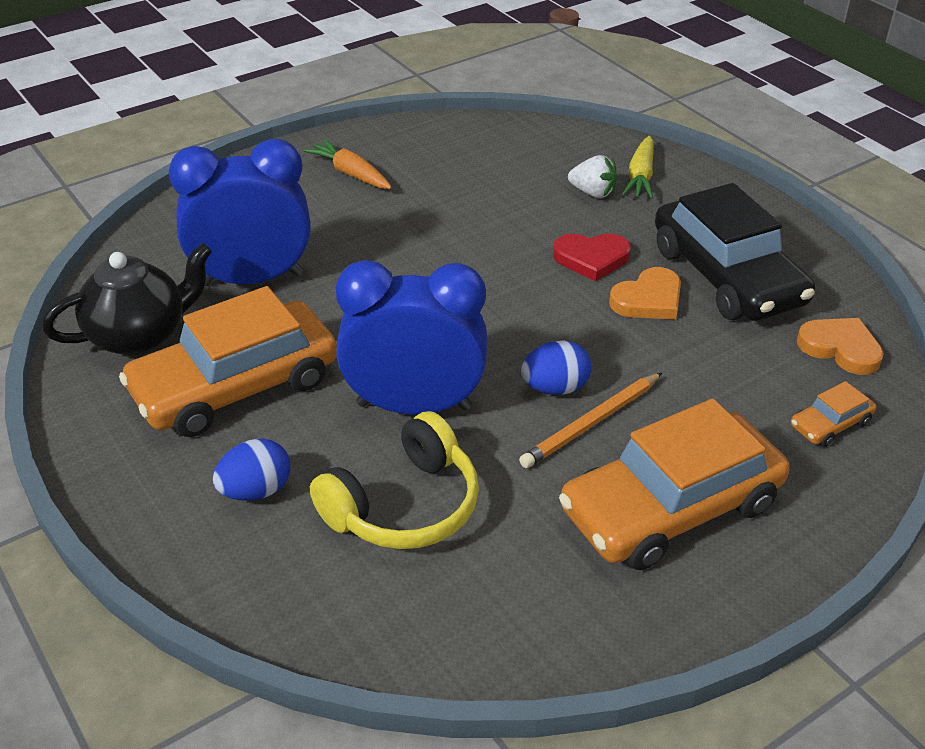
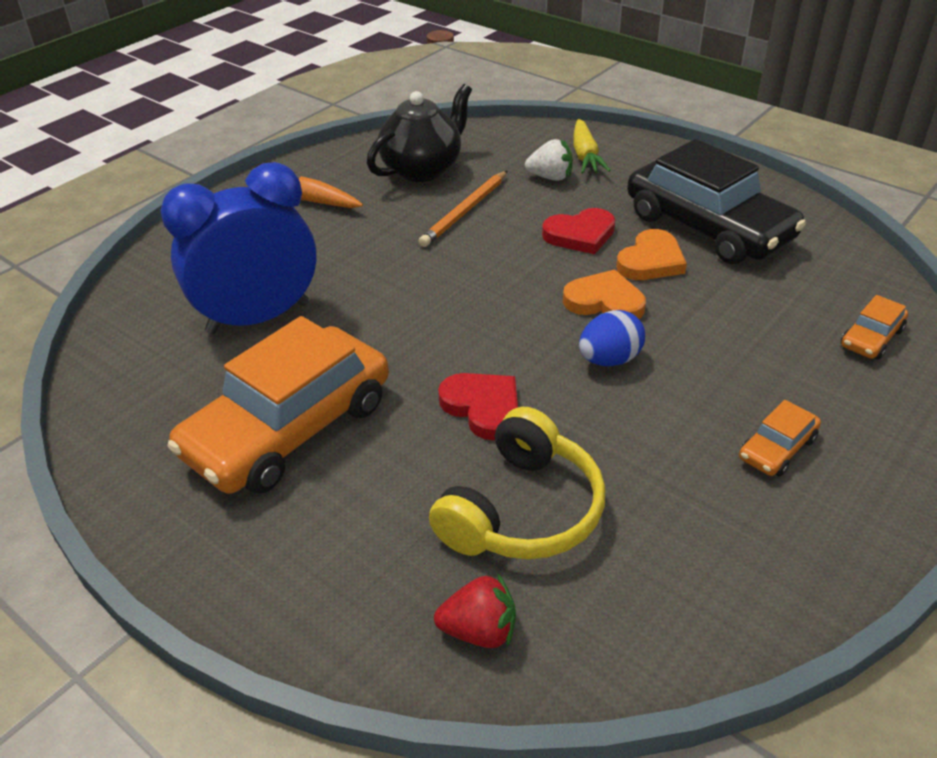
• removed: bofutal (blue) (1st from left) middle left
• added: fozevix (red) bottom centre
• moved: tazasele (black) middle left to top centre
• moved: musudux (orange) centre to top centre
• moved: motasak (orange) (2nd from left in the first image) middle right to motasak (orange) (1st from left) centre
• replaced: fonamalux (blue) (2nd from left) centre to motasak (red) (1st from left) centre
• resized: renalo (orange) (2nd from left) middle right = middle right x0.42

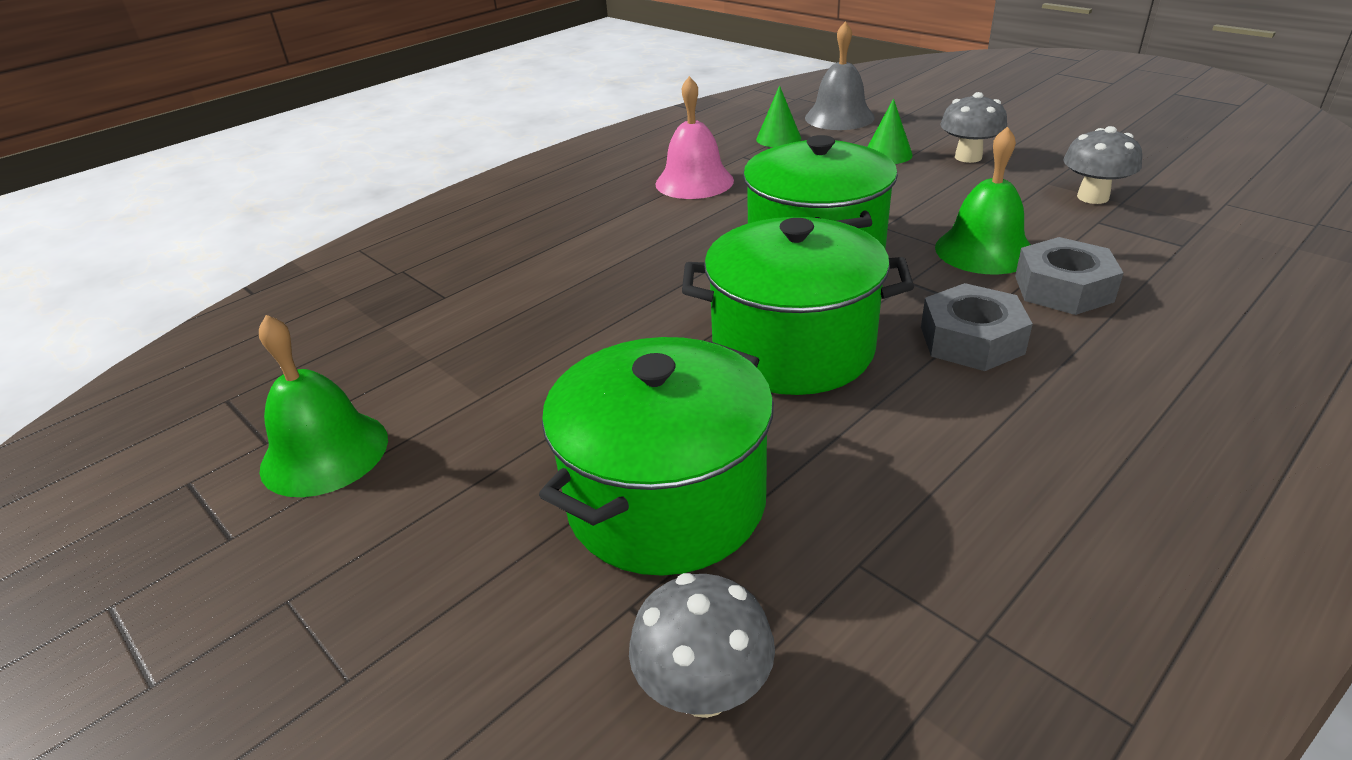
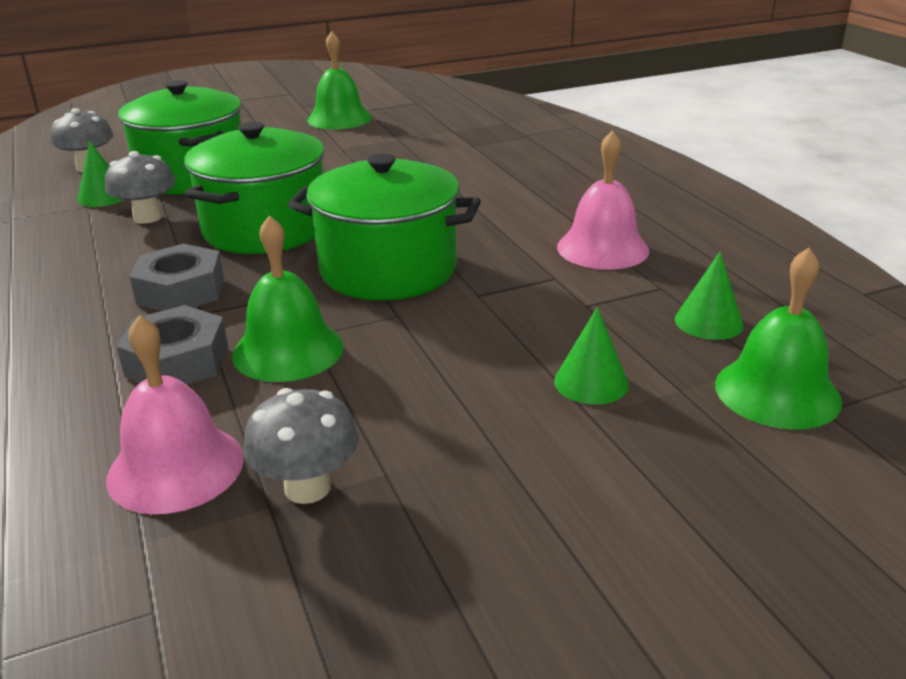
• added: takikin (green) (1st from left) top left
• added: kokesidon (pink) (1st from left) middle left
• moved: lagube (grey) (2nd from left) top right to top left
• recoloured: kokesidon (grey) top centre to kokesidon (green) (3rd from left) middle right

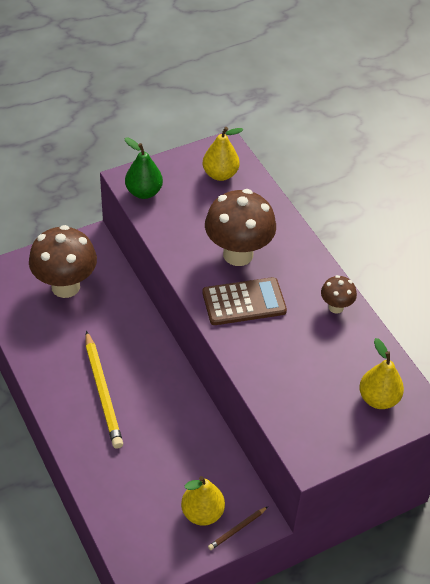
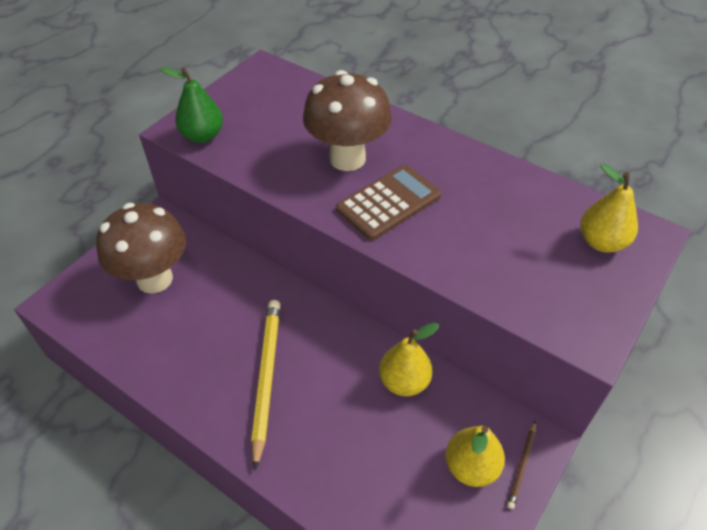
• removed: lagube (brown) (3rd from left) middle right
• moved: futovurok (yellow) (2nd from left in the first image) top centre to futovurok (yellow) (1st from left) bottom centre
• turned: musudux (yellow) bottom left = bottom centre 135 degrees counterclockwise

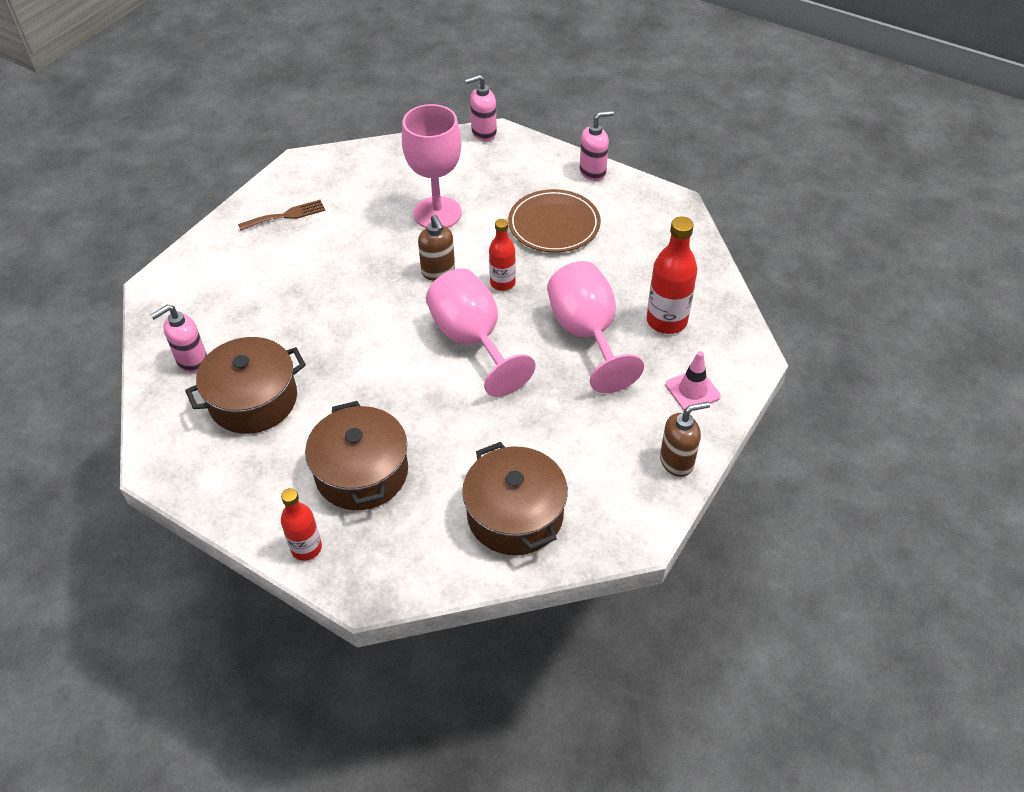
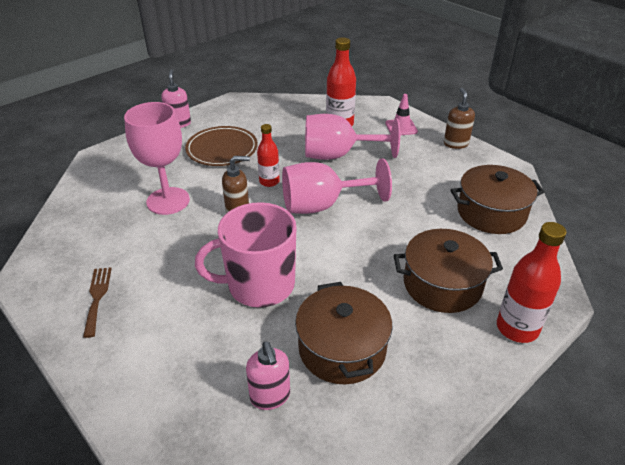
• removed: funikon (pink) (2nd from left) top centre
• added: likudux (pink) centre
• resized: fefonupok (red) (1st from left in the first image) middle left = middle right x1.57

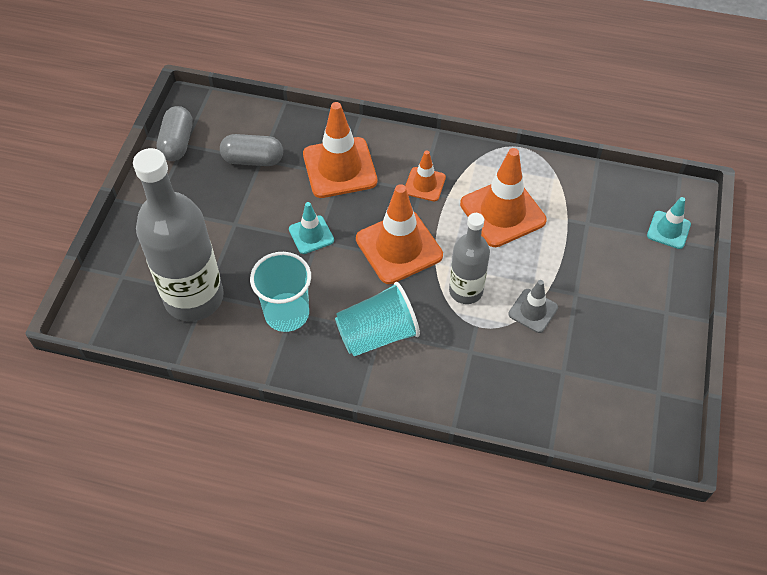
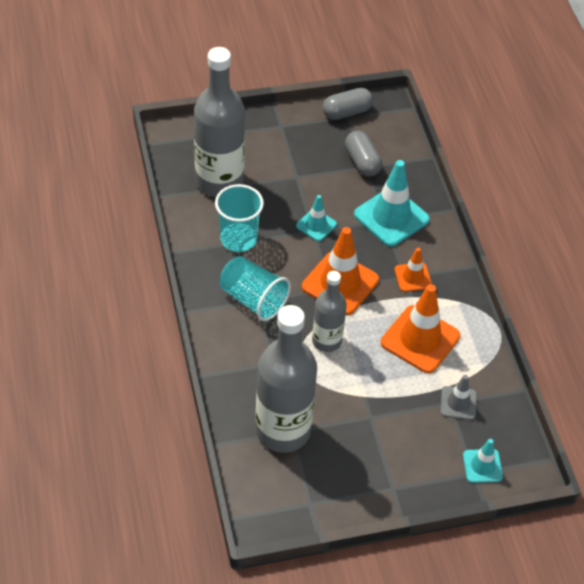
• added: fefonupok (grey) (2nd from left) centre
• moved: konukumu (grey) middle right to bottom right
• recoloured: konukumu (orange) (1st from left) top centre to konukumu (turquoise) (2nd from left) middle right

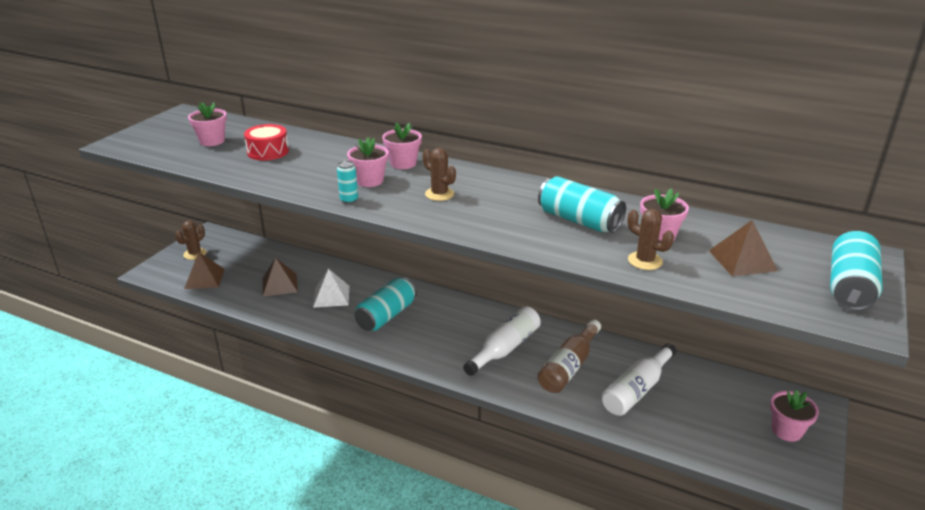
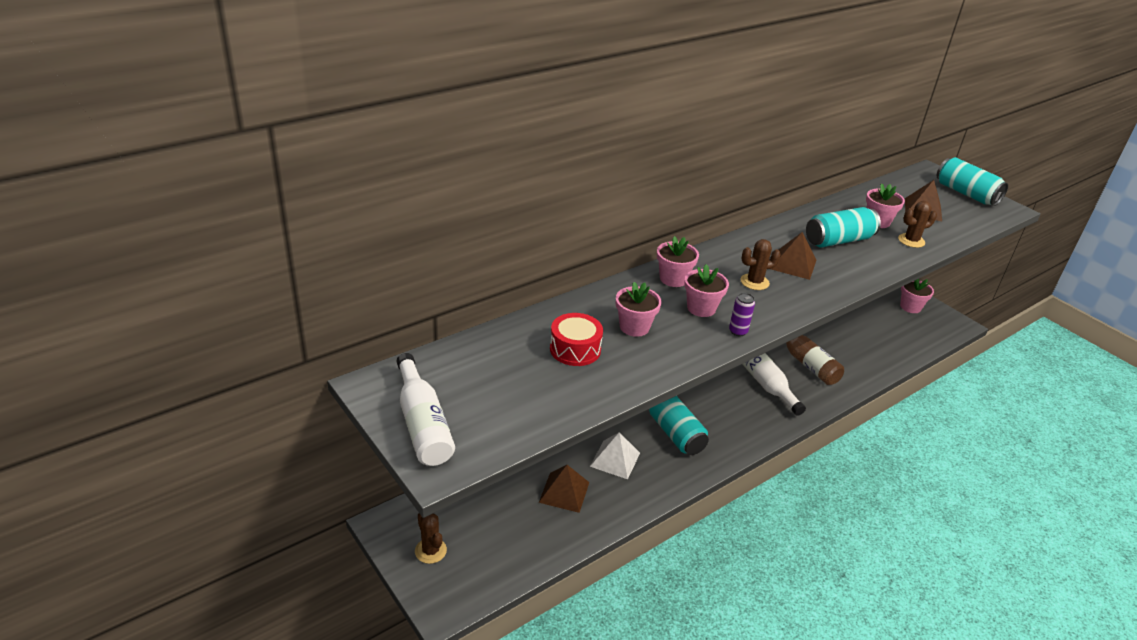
• moved: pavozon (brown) (1st from left in the first image) middle left to pavozon (brown) (2nd from left) middle right
• moved: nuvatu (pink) (1st from left) top left to centre
• moved: fefonupok (white) (2nd from left in the first image) bottom right to fefonupok (white) (1st from left) centre
• recoloured: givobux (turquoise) (1st from left) centre to givobux (purple) centre

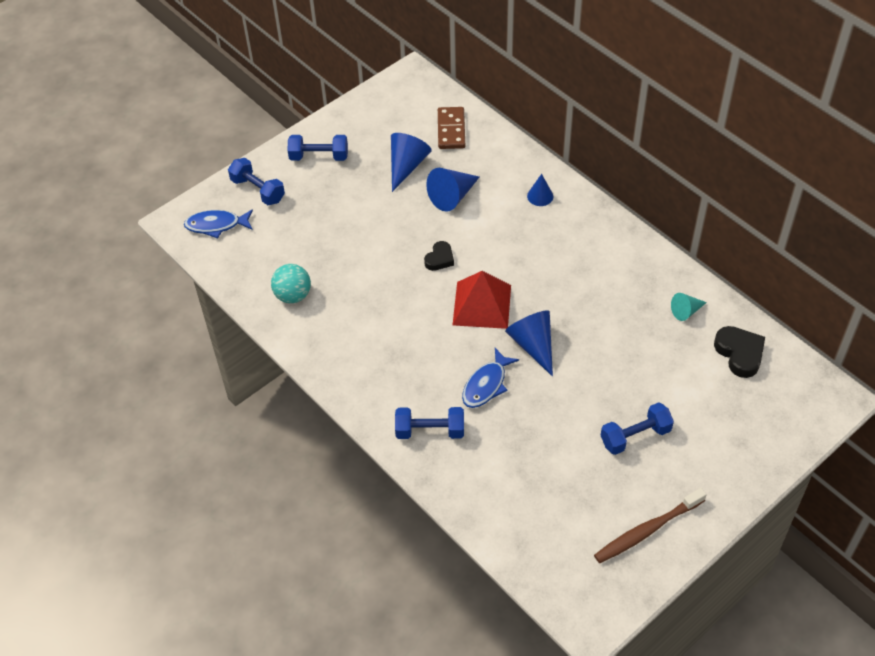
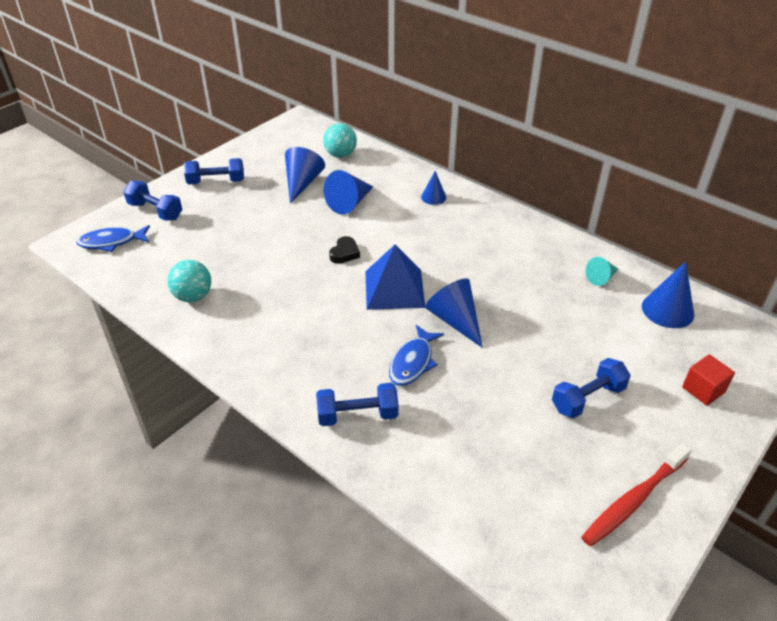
• added: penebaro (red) middle right
• replaced: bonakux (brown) top centre to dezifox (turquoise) (2nd from left) top centre
• replaced: motasak (black) (2nd from left) middle right to takikin (blue) (5th from left) middle right
• recoloured: pavozon (red) centre to pavozon (blue) centre
• recoloured: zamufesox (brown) bottom right to zamufesox (red) bottom right

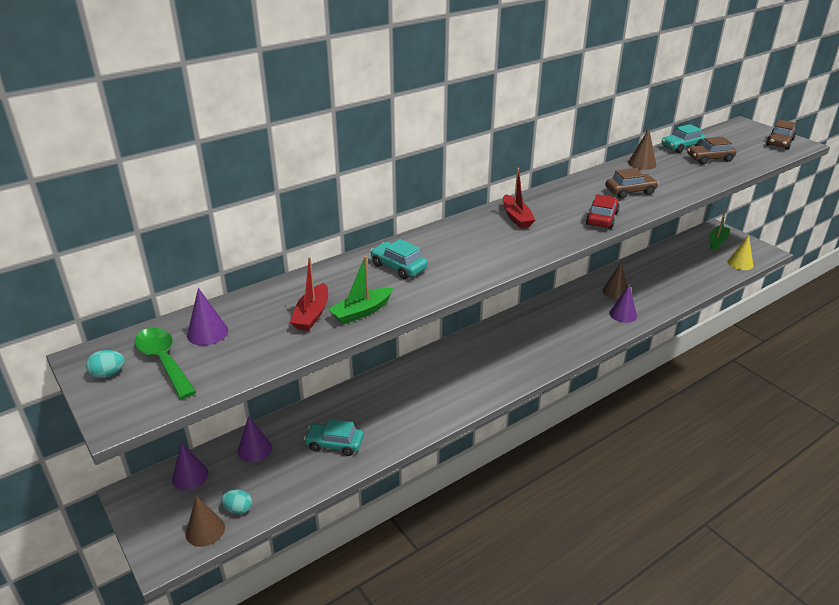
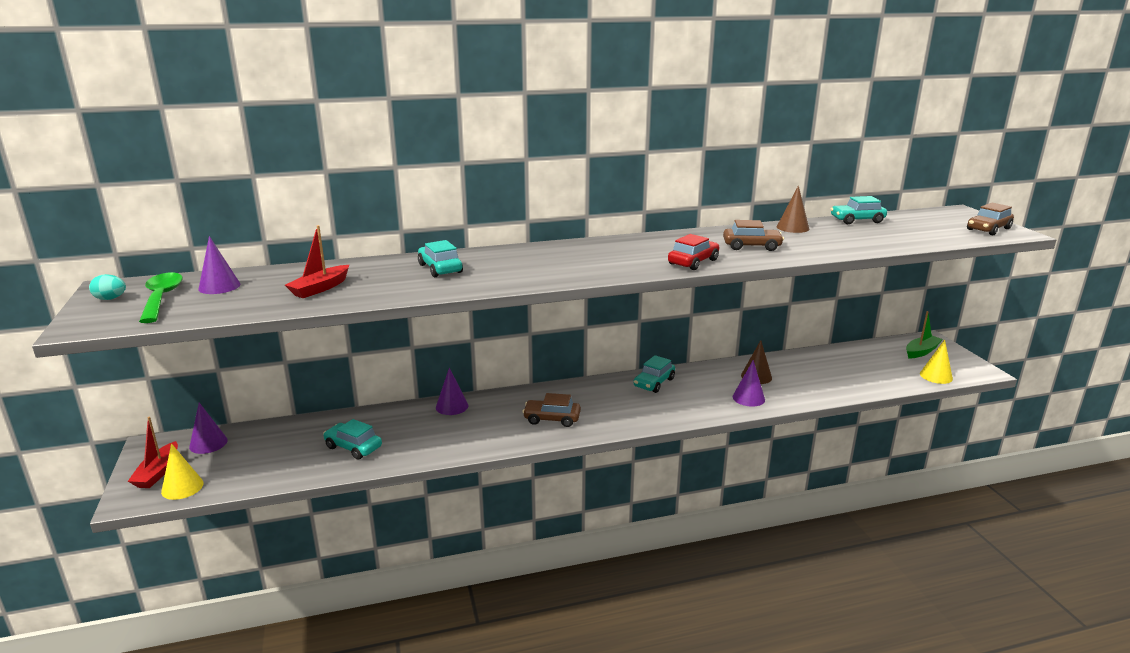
• removed: bofutal (turquoise) (2nd from left) bottom left
• removed: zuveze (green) (1st from left) centre
• added: renalo (turquoise) (3rd from left) centre
• moved: takikin (purple) (3rd from left) bottom left to centre
• moved: zuveze (red) (2nd from left in the first image) top centre to zuveze (red) (1st from left) bottom left
• moved: renalo (brown) (2nd from left in the first image) top right to renalo (brown) (1st from left) centre
• recoloured: takikin (brown) (1st from left) bottom left to takikin (yellow) (1st from left) bottom left

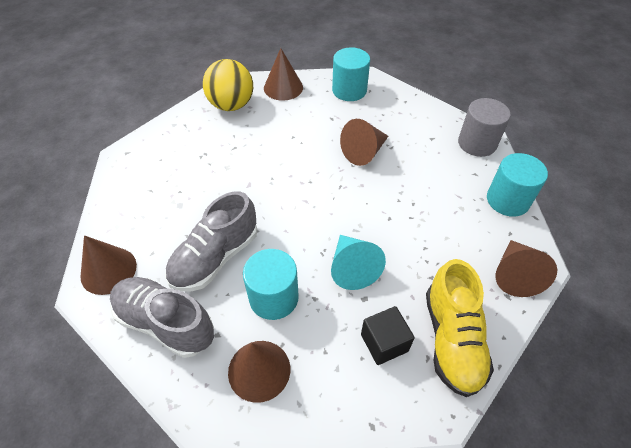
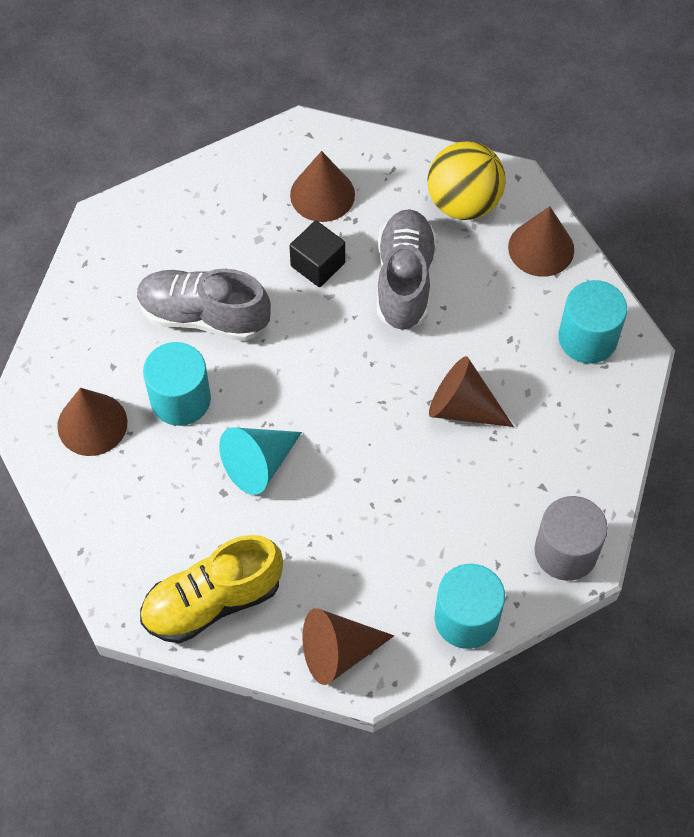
• moved: takikin (brown) (1st from left in the first image) middle left to takikin (brown) (2nd from left) top centre
• moved: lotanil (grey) (1st from left in the first image) bottom left to lotanil (grey) (2nd from left) top centre
• moved: penebaro (black) bottom centre to top centre

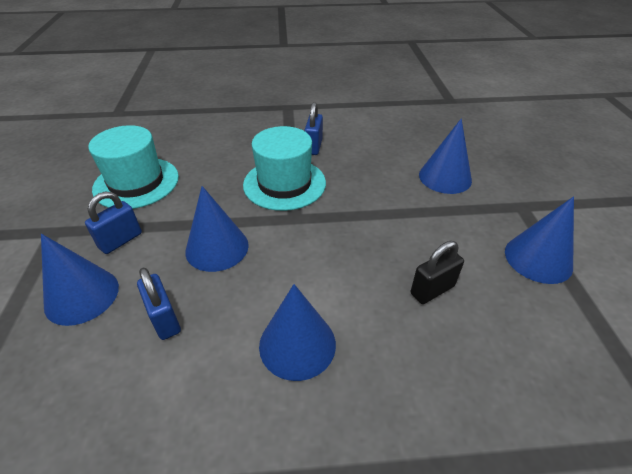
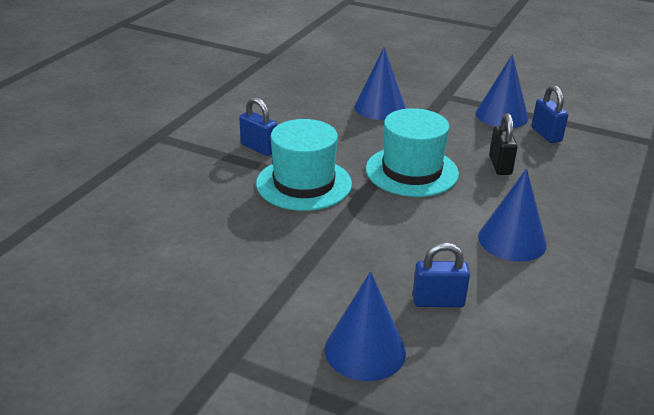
• removed: takikin (blue) (2nd from left) centre
• moved: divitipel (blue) (1st from left in the first image) middle left to divitipel (blue) (3rd from left) top right
• moved: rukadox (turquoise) (1st from left in the first image) middle left to rukadox (turquoise) (2nd from left) centre

